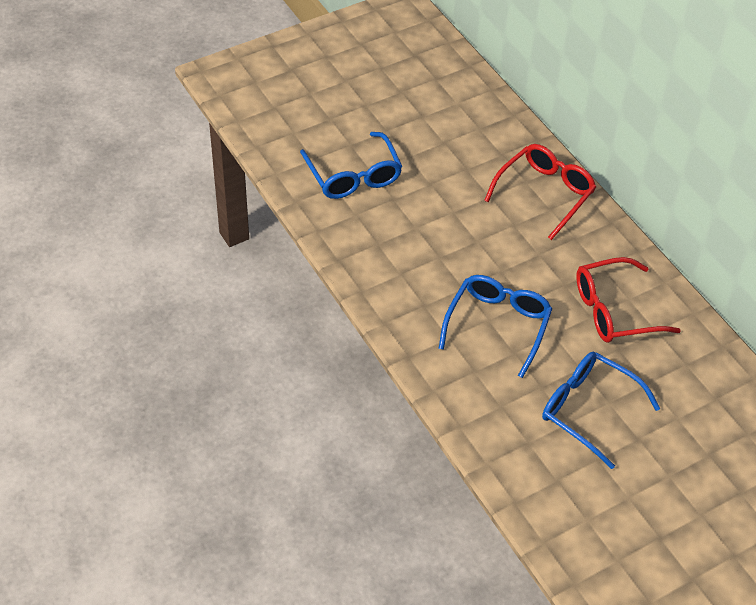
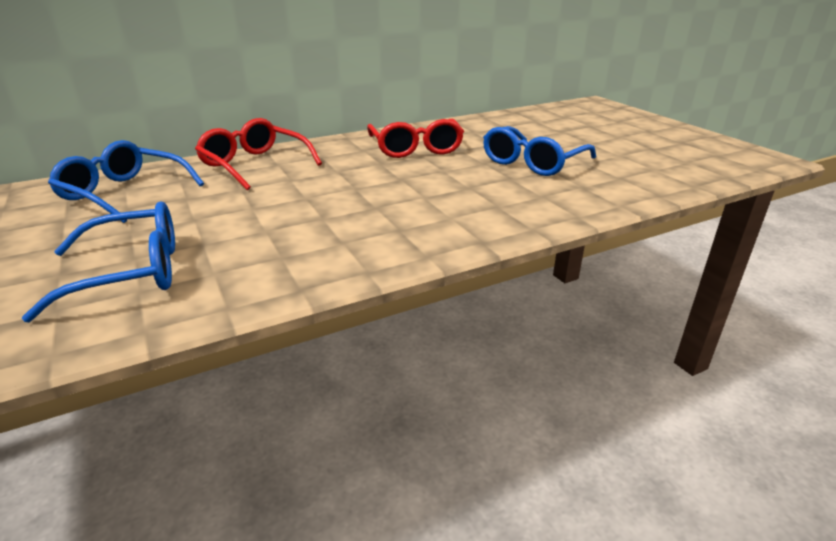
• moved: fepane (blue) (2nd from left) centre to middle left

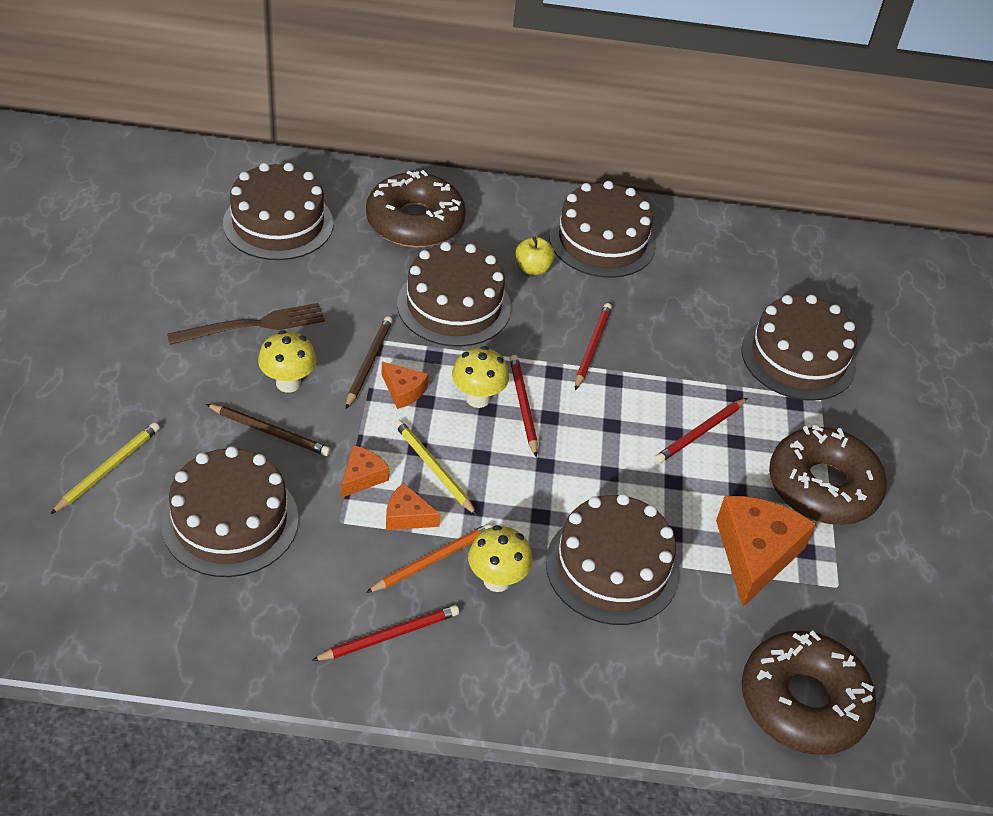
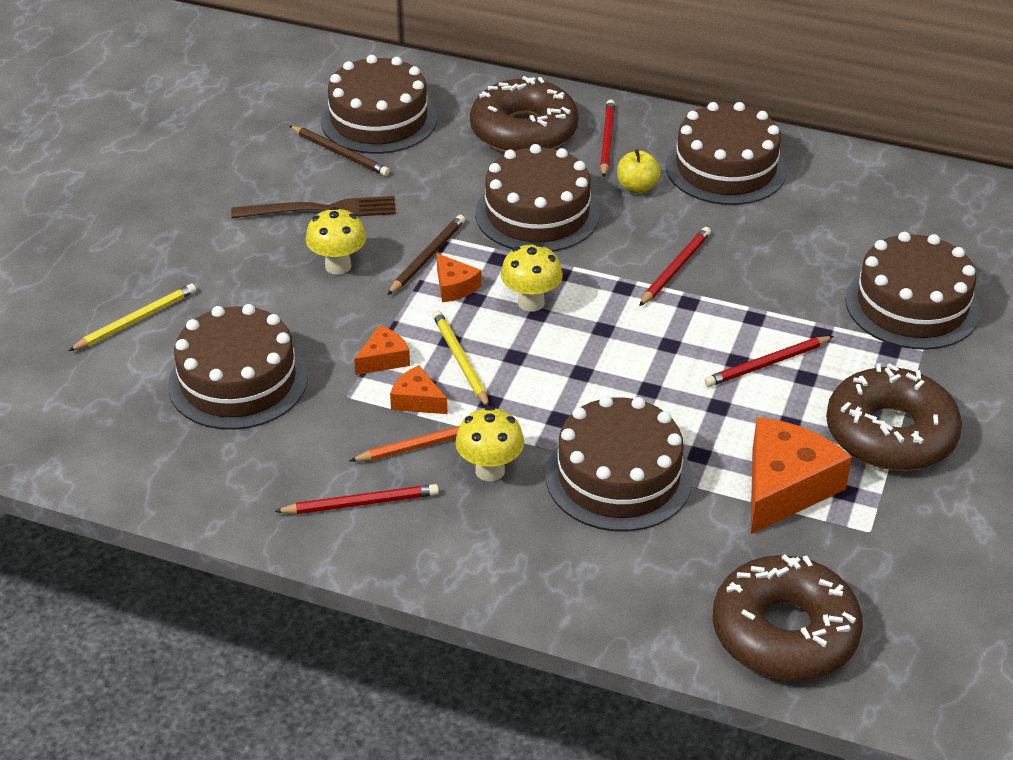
• moved: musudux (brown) (1st from left) middle left to top centre
• moved: musudux (red) (2nd from left) centre to top centre

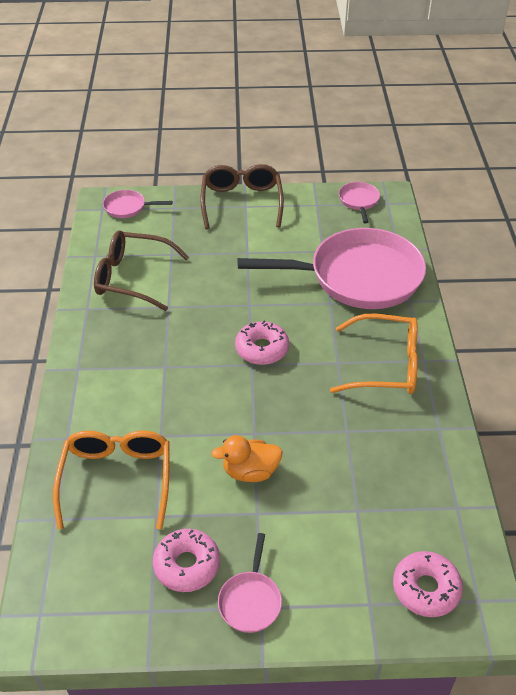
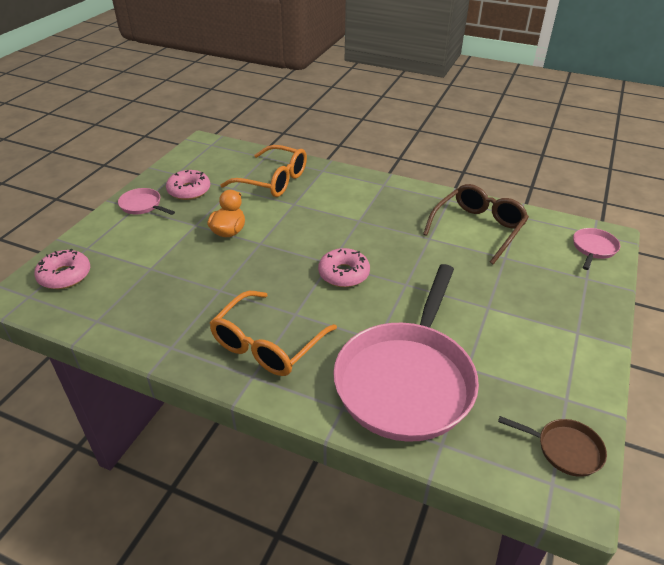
• removed: fepane (brown) (2nd from left) top centre
• recoloured: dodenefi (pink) (4th from left) top right to dodenefi (brown) bottom right

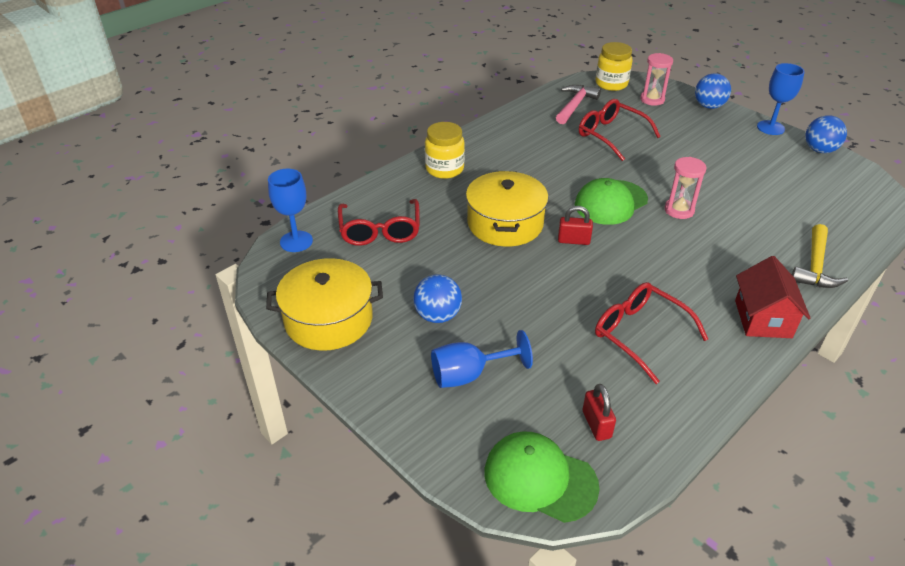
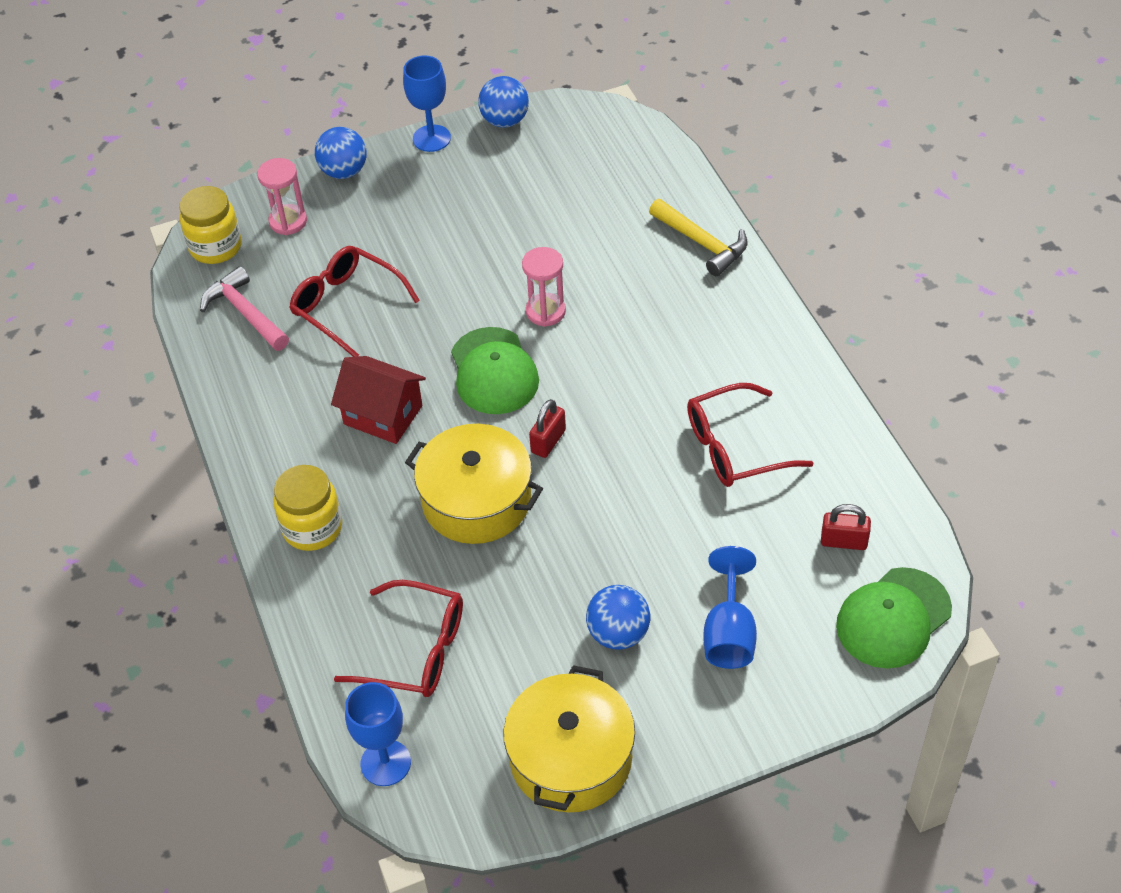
• moved: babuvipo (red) middle right to centre
• turned: fepane (red) (2nd from left in the first image) top right = middle left 60 degrees clockwise

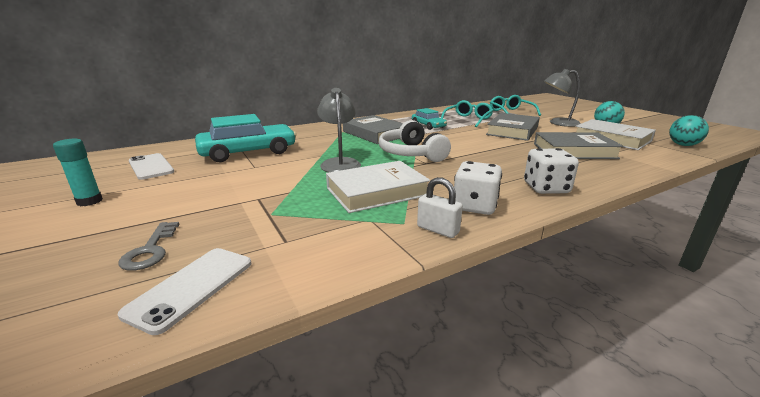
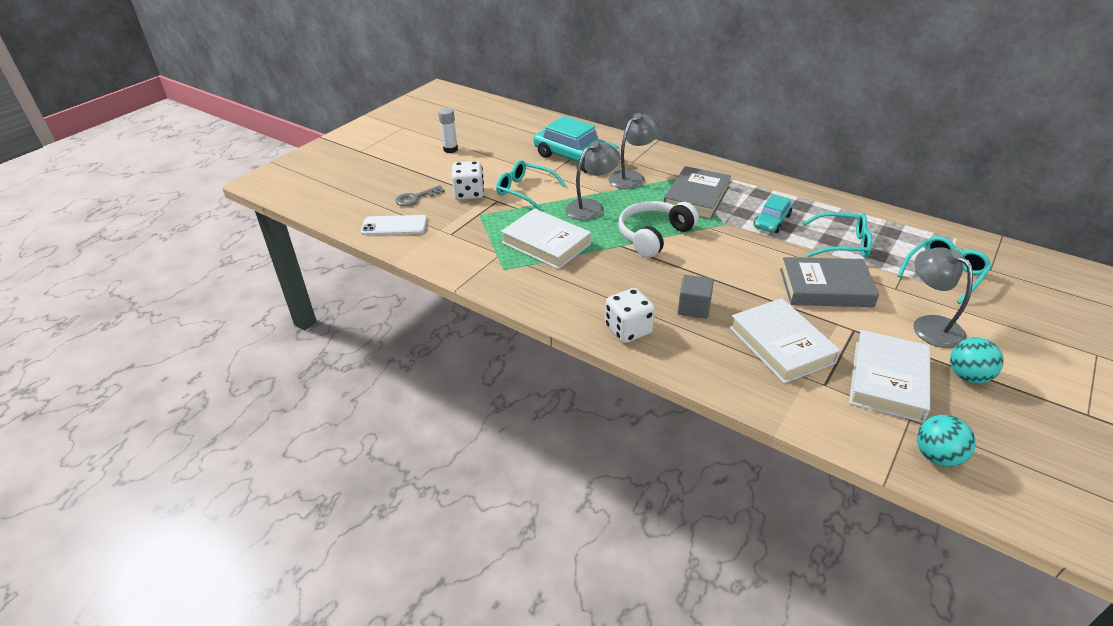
• removed: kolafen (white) (1st from left) middle left
• removed: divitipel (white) centre
• added: fepane (turquoise) (1st from left) top centre
• added: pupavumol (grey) (2nd from left) top centre
• added: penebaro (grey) centre
• moved: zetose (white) (1st from left) centre to top centre
• recoloured: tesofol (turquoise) middle left to tesofol (white) top centre
• recoloured: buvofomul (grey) (3rd from left) middle right to buvofomul (white) (2nd from left) middle right

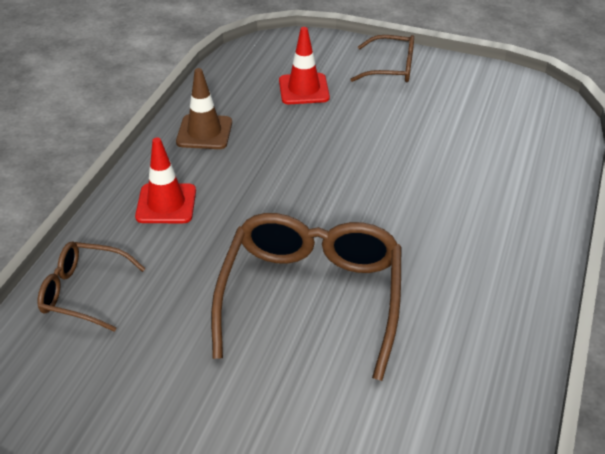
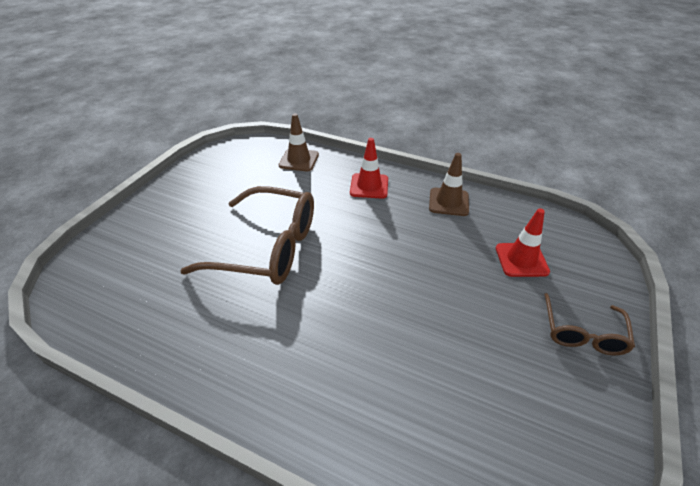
• replaced: fepane (brown) (1st from left) middle left to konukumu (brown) (1st from left) top centre

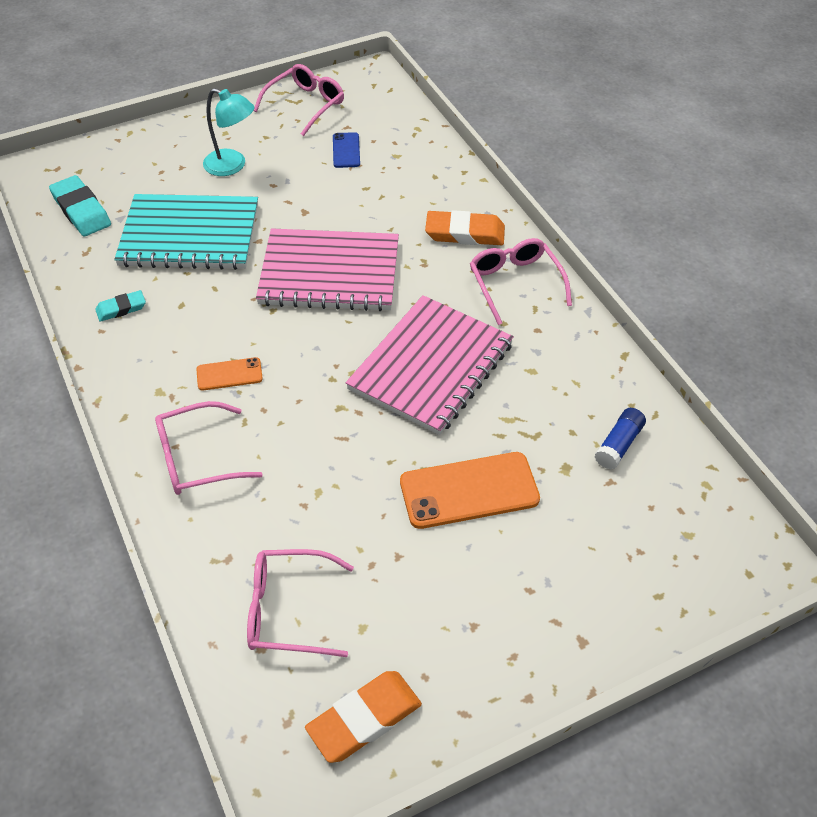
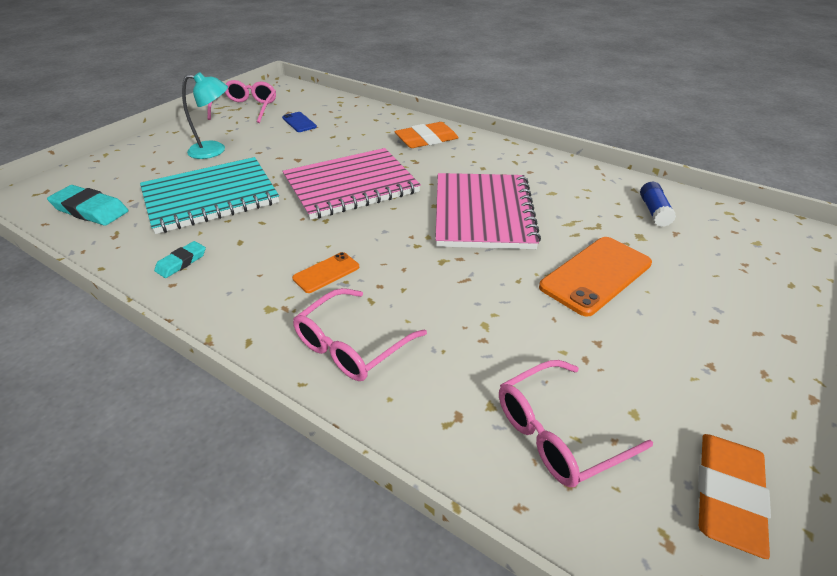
• removed: fepane (pink) (4th from left) centre

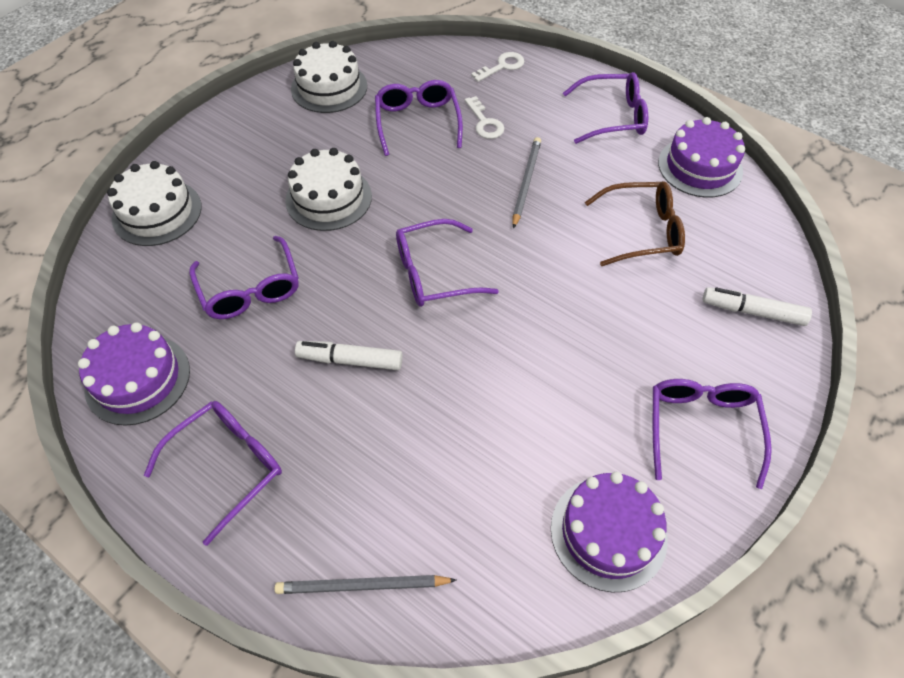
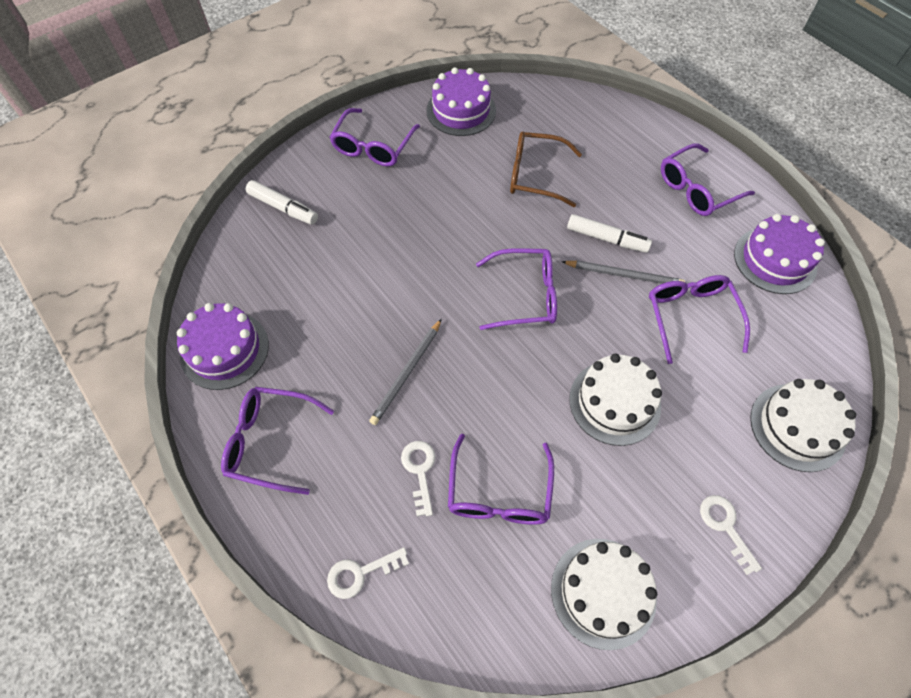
• added: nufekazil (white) (3rd from left) bottom right
• moved: musudux (grey) (1st from left in the first image) bottom centre to musudux (grey) (2nd from left) middle right
• moved: fepane (brown) top right to top centre

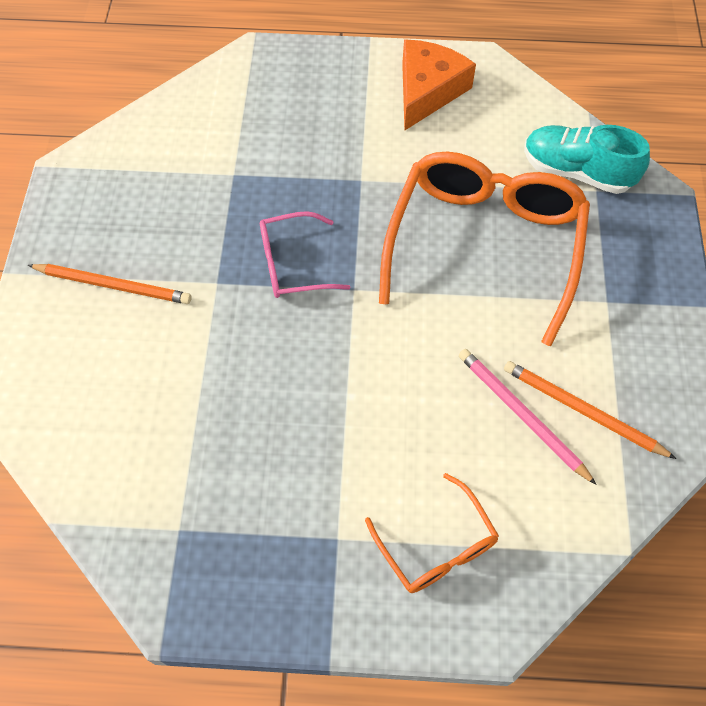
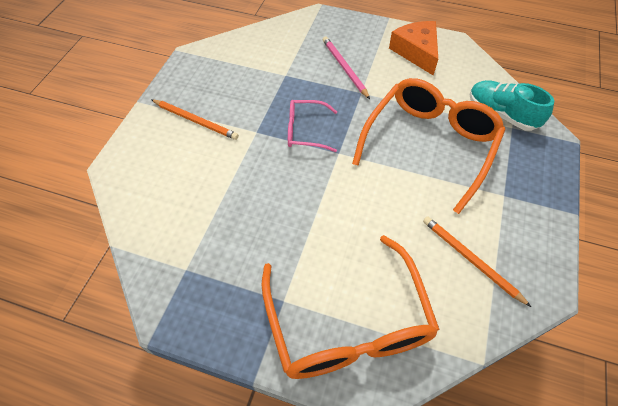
• moved: musudux (pink) middle right to top centre
• turned: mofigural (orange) top centre = top right 60 degrees counterclockwise
• resized: fepane (orange) (1st from left) bottom centre = bottom centre x2.01

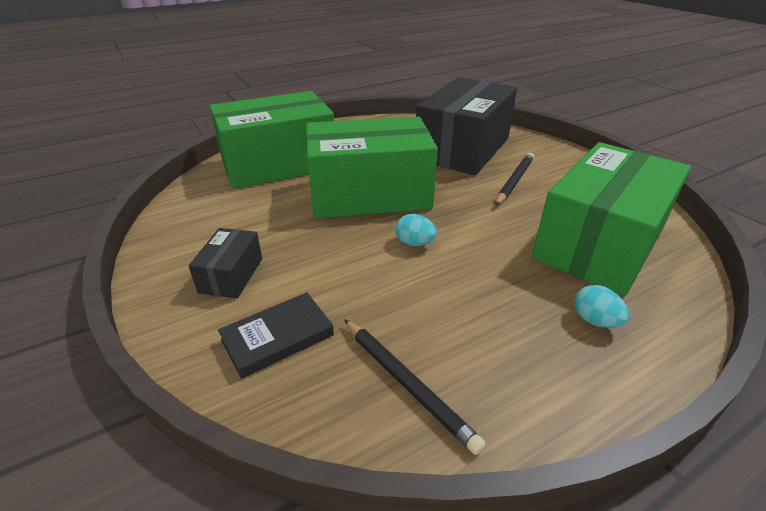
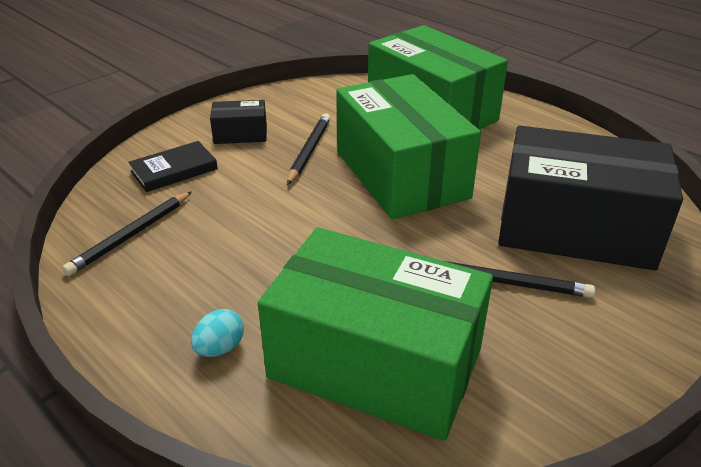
• removed: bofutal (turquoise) (1st from left) centre
• added: musudux (black) (2nd from left) top centre
• turned: buvofomul (black) centre = middle left 75 degrees counterclockwise

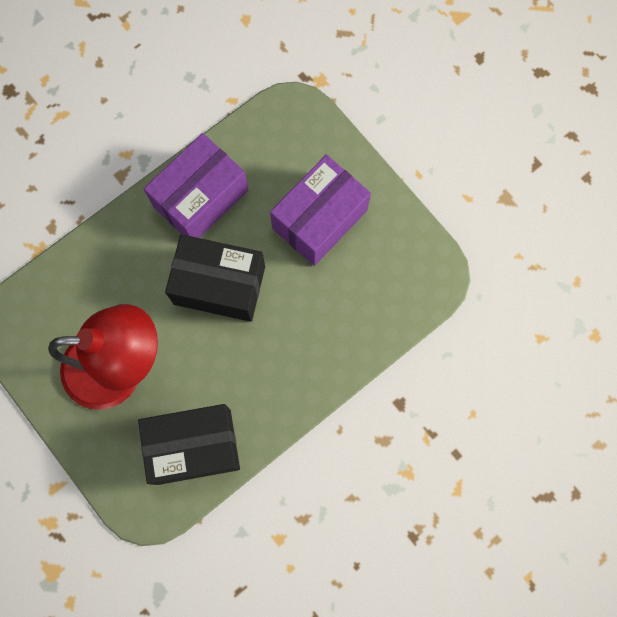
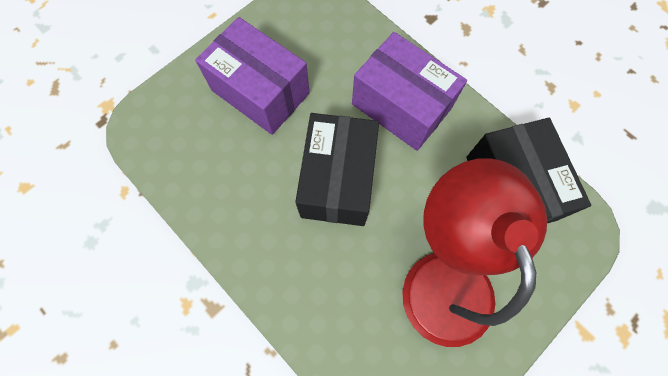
• moved: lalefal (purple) (1st from left in the first image) top left to lalefal (purple) (2nd from left) top centre

